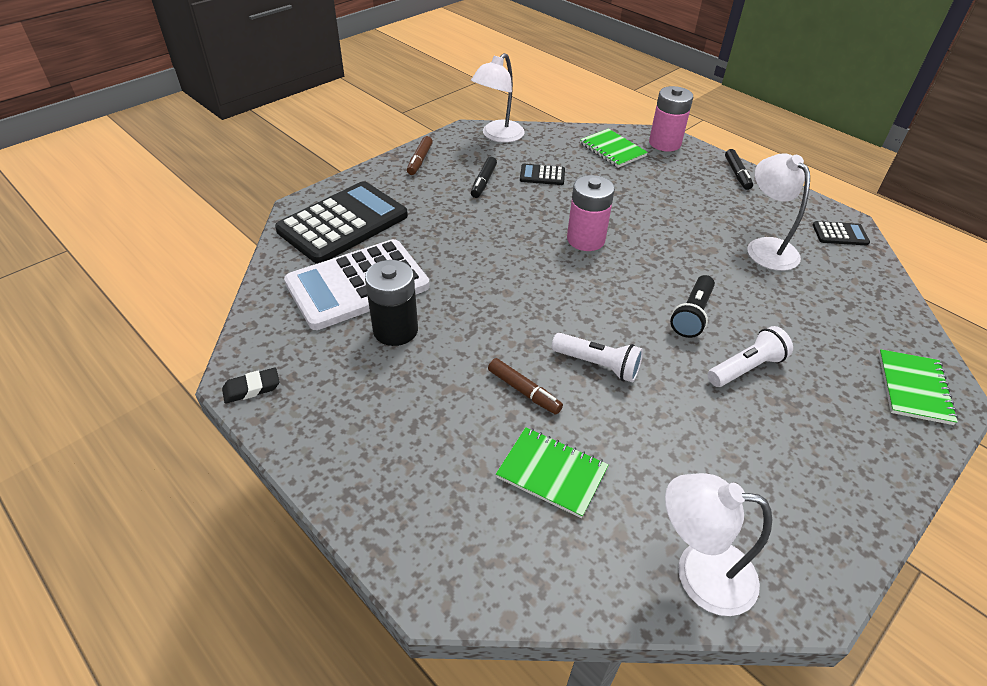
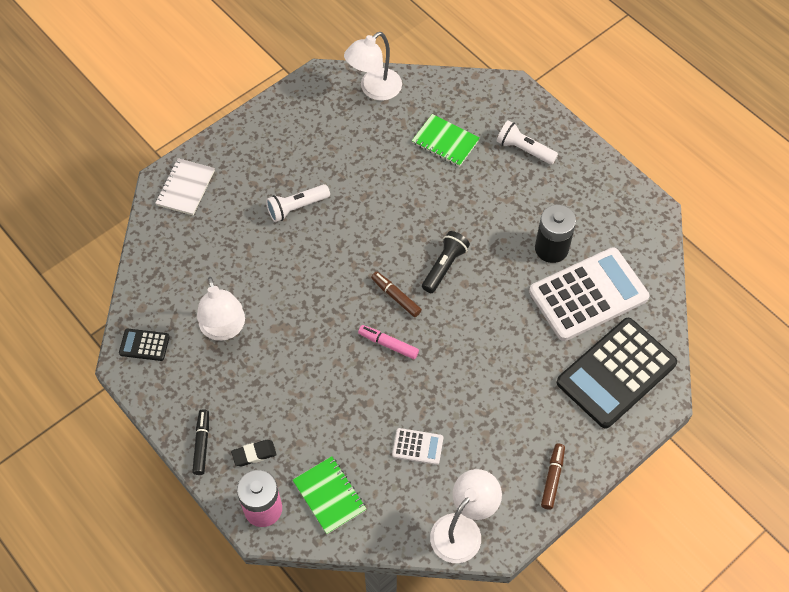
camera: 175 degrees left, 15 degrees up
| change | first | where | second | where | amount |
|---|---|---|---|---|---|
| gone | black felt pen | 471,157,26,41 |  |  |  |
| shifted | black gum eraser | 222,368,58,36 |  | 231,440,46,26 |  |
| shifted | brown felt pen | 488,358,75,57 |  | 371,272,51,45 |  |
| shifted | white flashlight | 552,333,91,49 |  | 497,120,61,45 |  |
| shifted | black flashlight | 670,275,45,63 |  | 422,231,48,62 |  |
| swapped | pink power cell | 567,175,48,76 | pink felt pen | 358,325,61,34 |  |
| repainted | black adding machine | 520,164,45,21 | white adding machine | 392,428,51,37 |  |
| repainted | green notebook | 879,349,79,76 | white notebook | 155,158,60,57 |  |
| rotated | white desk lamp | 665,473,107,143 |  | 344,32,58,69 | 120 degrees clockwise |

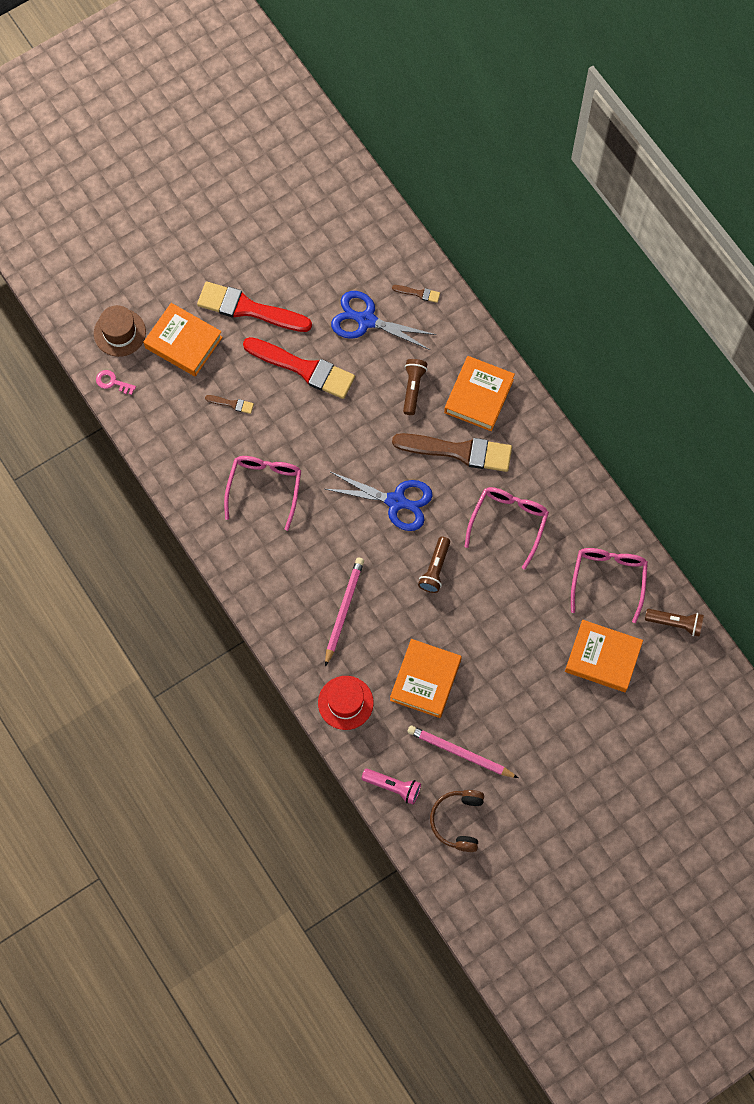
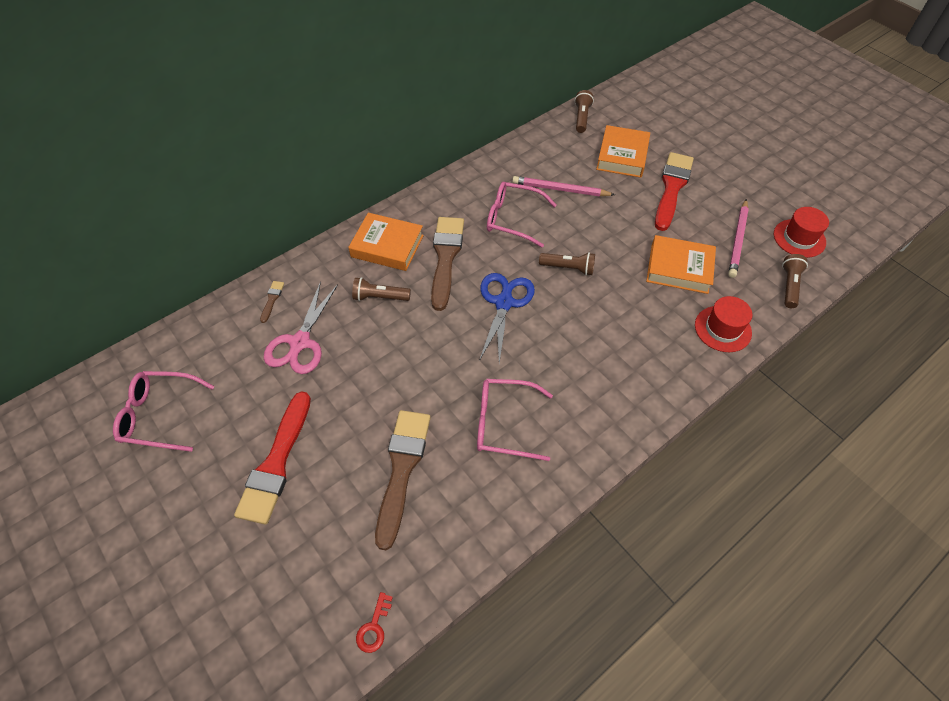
camera: 95 degrees left, 15 degrees down
| change | first | where | second | where | amount |
|---|---|---|---|---|---|
| gone | brown top hat | 94,305,52,52 |  |  |  |
| gone | bright orange hardcover | 144,303,79,74 |  |  |  |
| shifted | crimson paint brush | 243,337,112,62 |  | 655,152,39,79 |  |
| shifted | pink lead pencil | 325,558,39,109 |  | 512,176,103,21 |  |
| shifted | pink eyeglasses | 571,548,77,75 |  | 113,371,102,81 |  |
| swapped | brown headset | 430,790,54,62 | crimson top hat | 774,207,55,51 |  |
| repainted | pink latchkey | 96,370,40,25 | crimson latchkey | 356,592,37,61 |  |
| repainted | blue shears | 331,291,105,59 | pink shears | 264,281,74,93 |  |
| repainted | pink flashlight | 361,768,60,36 | brown flashlight | 782,254,26,54 |  |
| scaled | brown paint brush | 205,395,49,19 |  | 375,410,55,140 | x2.41 |

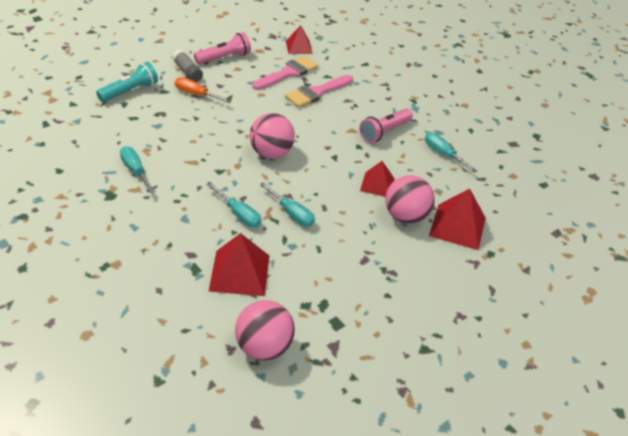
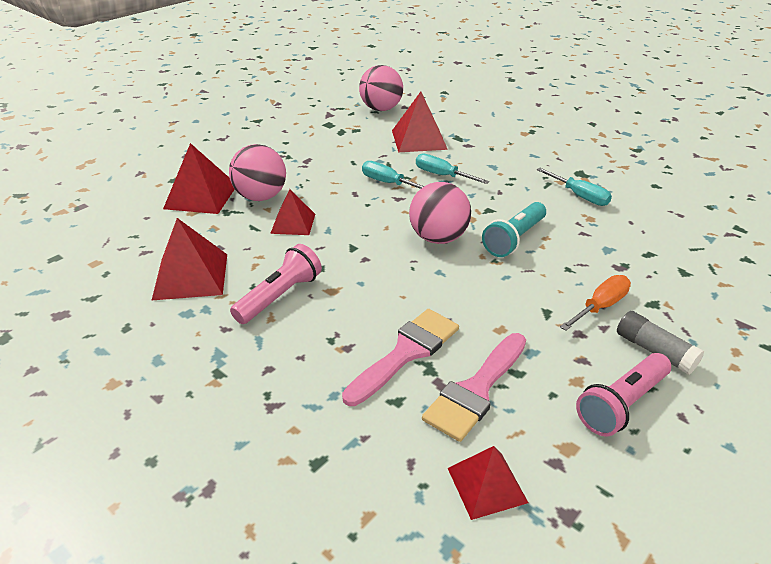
camera: 175 degrees right, 5 degrees down
| change | first | where | second | where | amount |
|---|---|---|---|---|---|
| shifted | turquoise flashlight | 96,62,62,40 |  | 482,202,64,55 |  |
| swapped | turquoise screwdriver | 425,132,52,41 | crimson solid pyramid | 151,218,76,83 |  |
| rotated | bright orange screwdriver | 175,77,56,26 |  | 560,275,71,56 | 60 degrees counterclockwise |

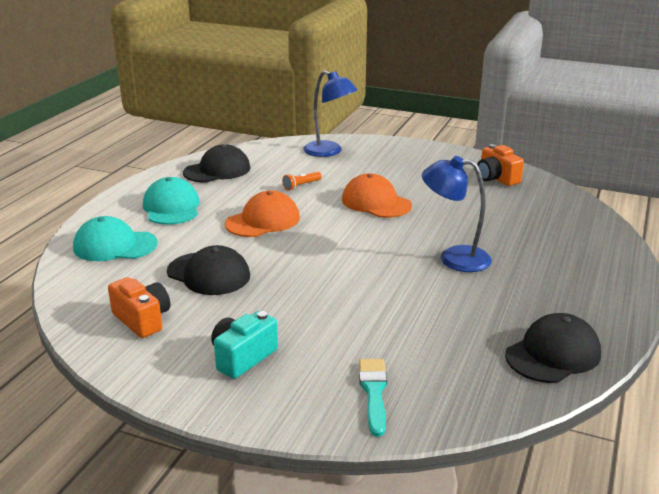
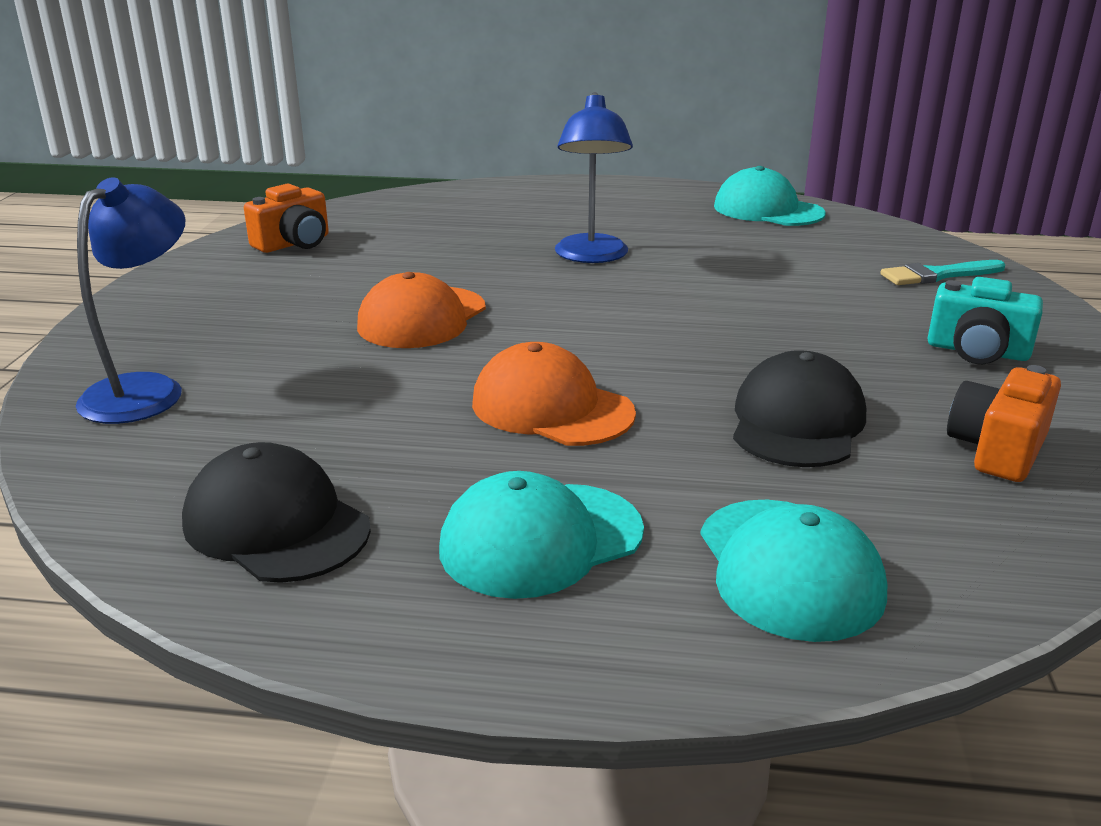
camera: 105 degrees left, 0 degrees up
| change | first | where | second | where | amount |
|---|---|---|---|---|---|
| gone | bright orange flashlight | 282,172,40,18 |  |  |  |
| repainted | black cap | 505,313,96,70 | turquoise cap | 714,166,112,60 |  |

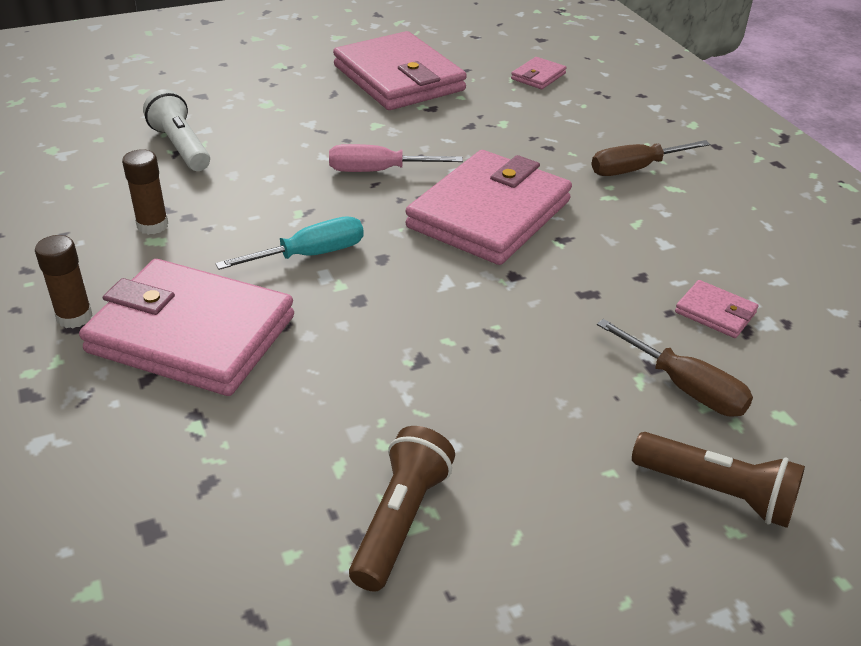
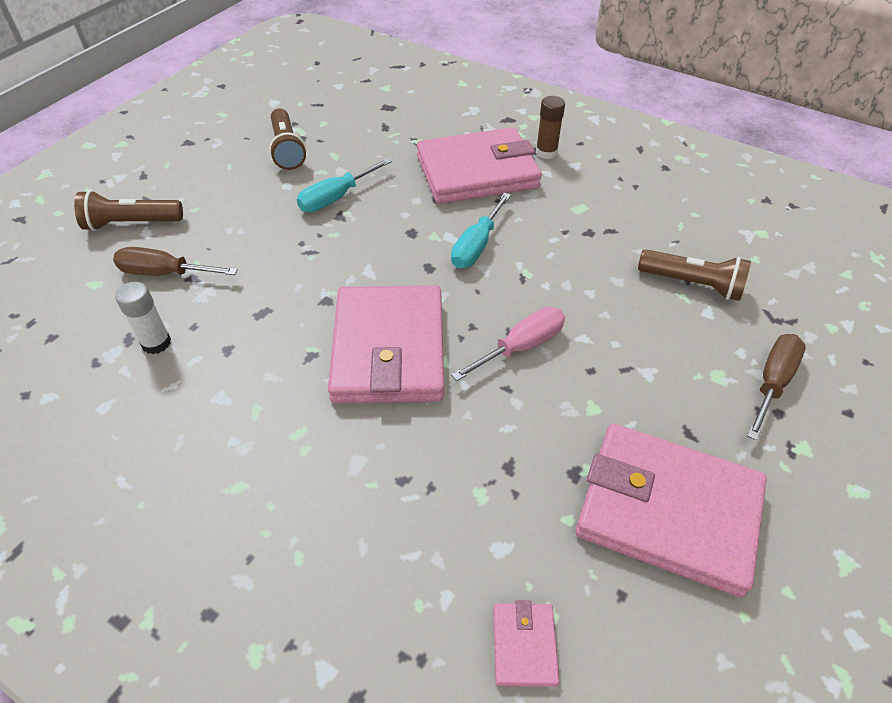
camera: 145 degrees right, 10 degrees up
| change | first | where | second | where | amount |
|---|---|---|---|---|---|
| gone | brown glue | 122,149,47,86 |  |  |  |
| new |  |  | turquoise screwdriver | 297,158,95,54 |  |
| shifted | brown screwdriver | 591,140,119,36 |  | 747,334,59,107 |  |
| swapped | pink wallet | 675,280,83,58 | white glue | 115,282,56,72 |  |
| repainted | white flashlight | 143,89,67,82 | brown flashlight | 638,250,113,51 |  |

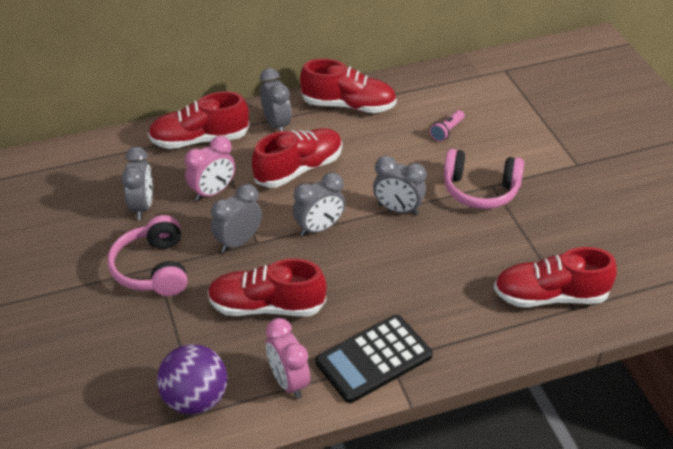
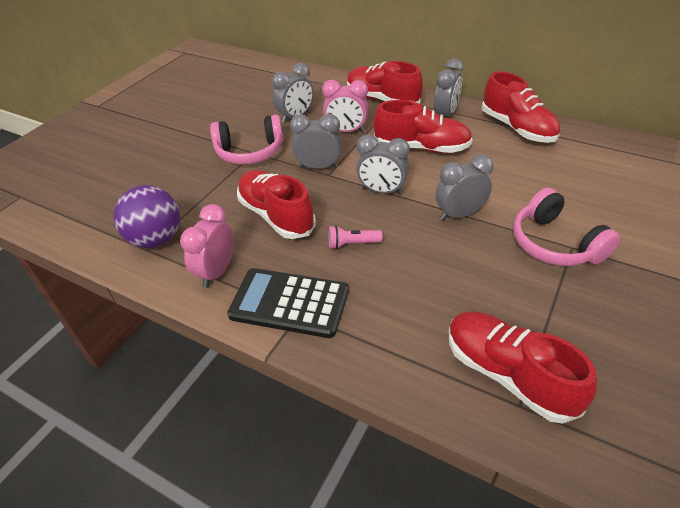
camera: 50 degrees right, 0 degrees up
| change | first | where | second | where | amount |
|---|---|---|---|---|---|
| shifted | pink flashlight | 430,110,35,32 |  | 329,226,53,23 |  |
| rotated | pink headset | 108,215,79,81 |  | 210,115,73,50 | 135 degrees counterclockwise |
| rotated | gray bedside clock | 373,156,53,59 |  | 435,154,59,67 | 90 degrees clockwise |

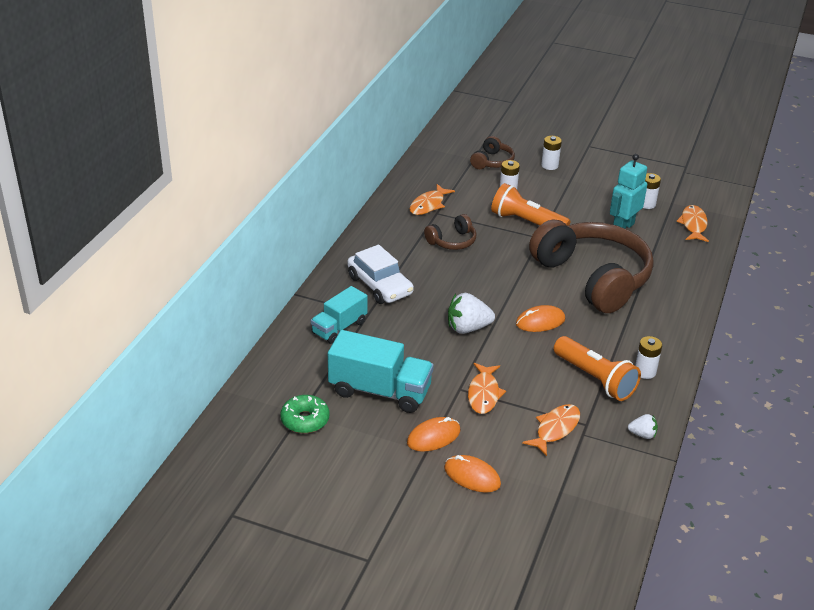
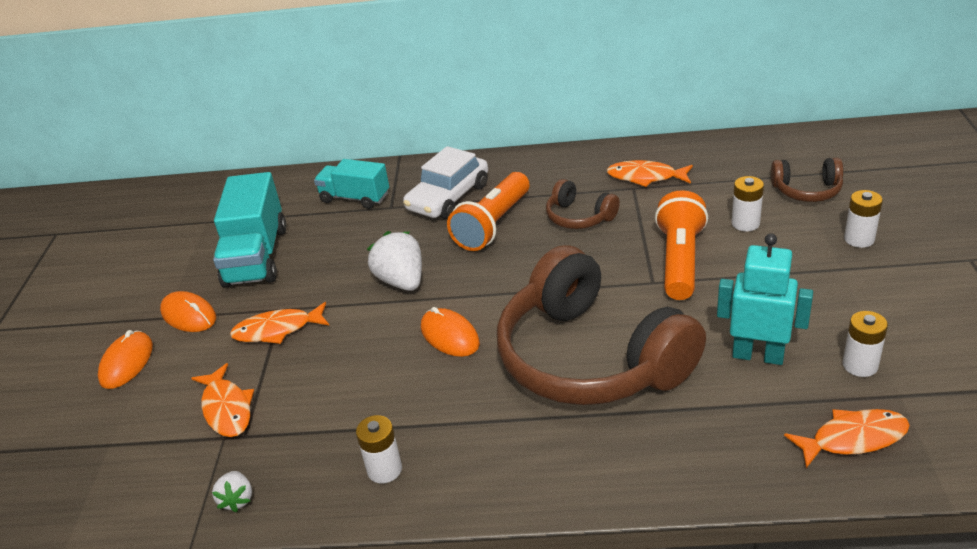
camera: 75 degrees right, 0 degrees up
| change | first | where | second | where | amount |
|---|---|---|---|---|---|
| gone | green doughnut | 280,395,49,38 |  |  |  |
| shifted | bright orange flashlight | 554,336,87,65 |  | 447,172,82,79 |  |
| rotated | bright orange fish | 522,404,58,52 |  | 191,363,63,74 | 45 degrees clockwise |
| rotated | brown headset | 529,219,125,94 |  | 497,245,209,160 | 105 degrees clockwise |

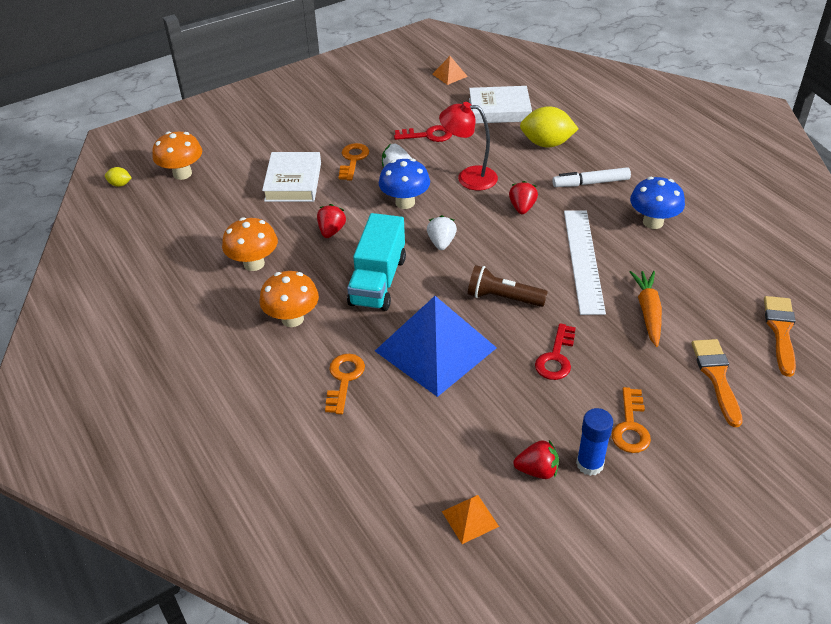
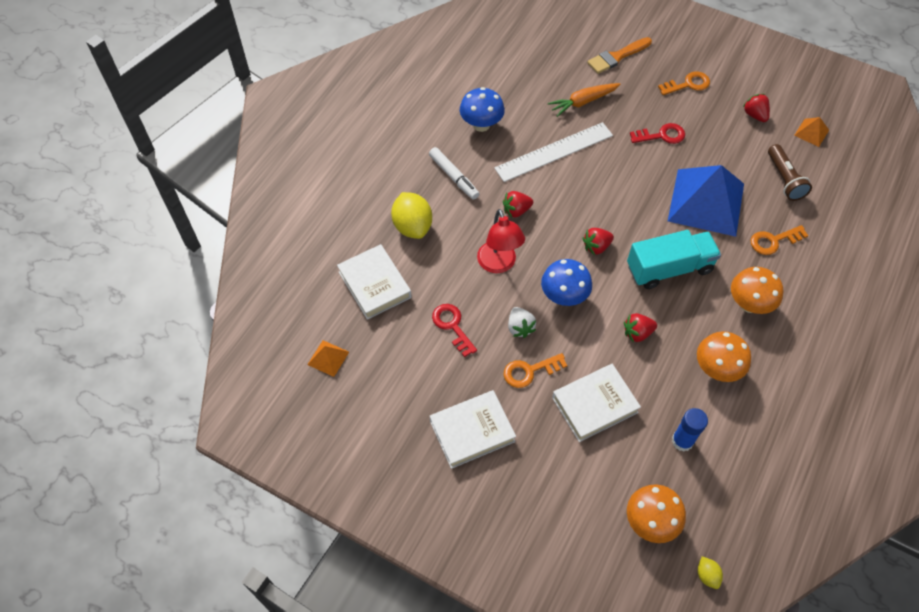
camera: 120 degrees left, 15 degrees up
| change | first | where | second | where | amount |
|---|---|---|---|---|---|
| gone | bright orange paint brush | 764,296,32,81 |  |  |  |
| new |  |  | white hardcover | 430,390,86,79 |  |
| shifted | brown flashlight | 468,265,80,42 |  | 768,144,44,57 |  |
| shifted | blue glue | 576,408,37,68 |  | 672,408,36,44 |  |
| repainted | white strawberry | 427,215,30,35 | crimson strawberry | 583,228,31,27 |  |

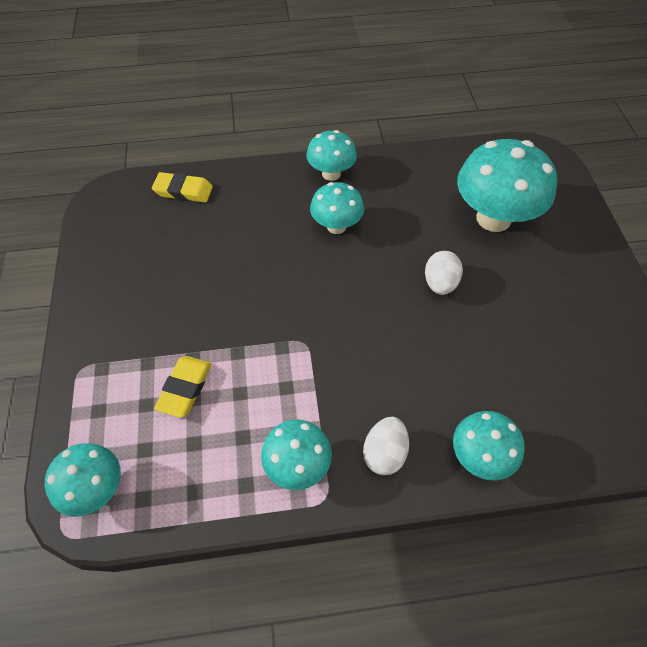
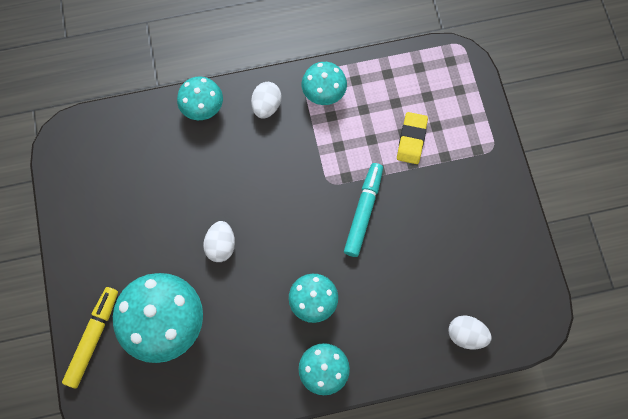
camera: 175 degrees right, 15 degrees up
| change | first | where | second | where | amount |
|---|---|---|---|---|---|
| gone | turquoise fungus | 45,443,76,73 |  |  |  |
| new |  |  | bright yellow felt pen | 62,287,56,102 |  |
| new |  |  | turquoise felt pen | 344,163,39,94 |  |
| swapped | bright yellow gum eraser | 152,172,61,31 | white toy egg | 448,315,44,34 |  |

